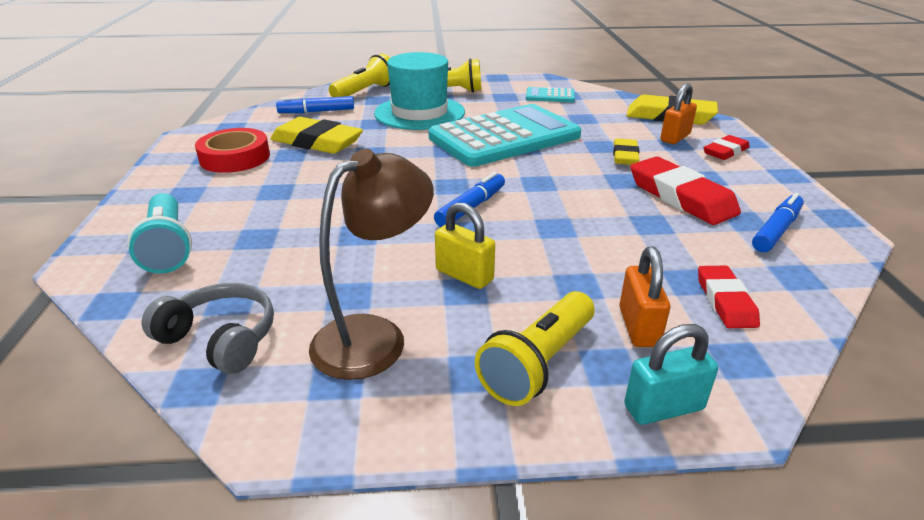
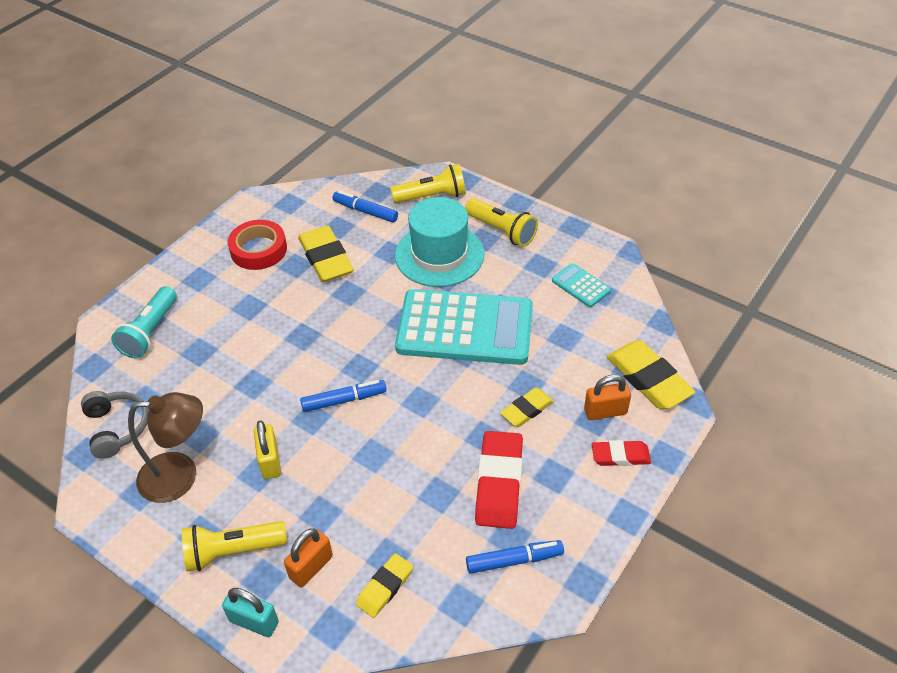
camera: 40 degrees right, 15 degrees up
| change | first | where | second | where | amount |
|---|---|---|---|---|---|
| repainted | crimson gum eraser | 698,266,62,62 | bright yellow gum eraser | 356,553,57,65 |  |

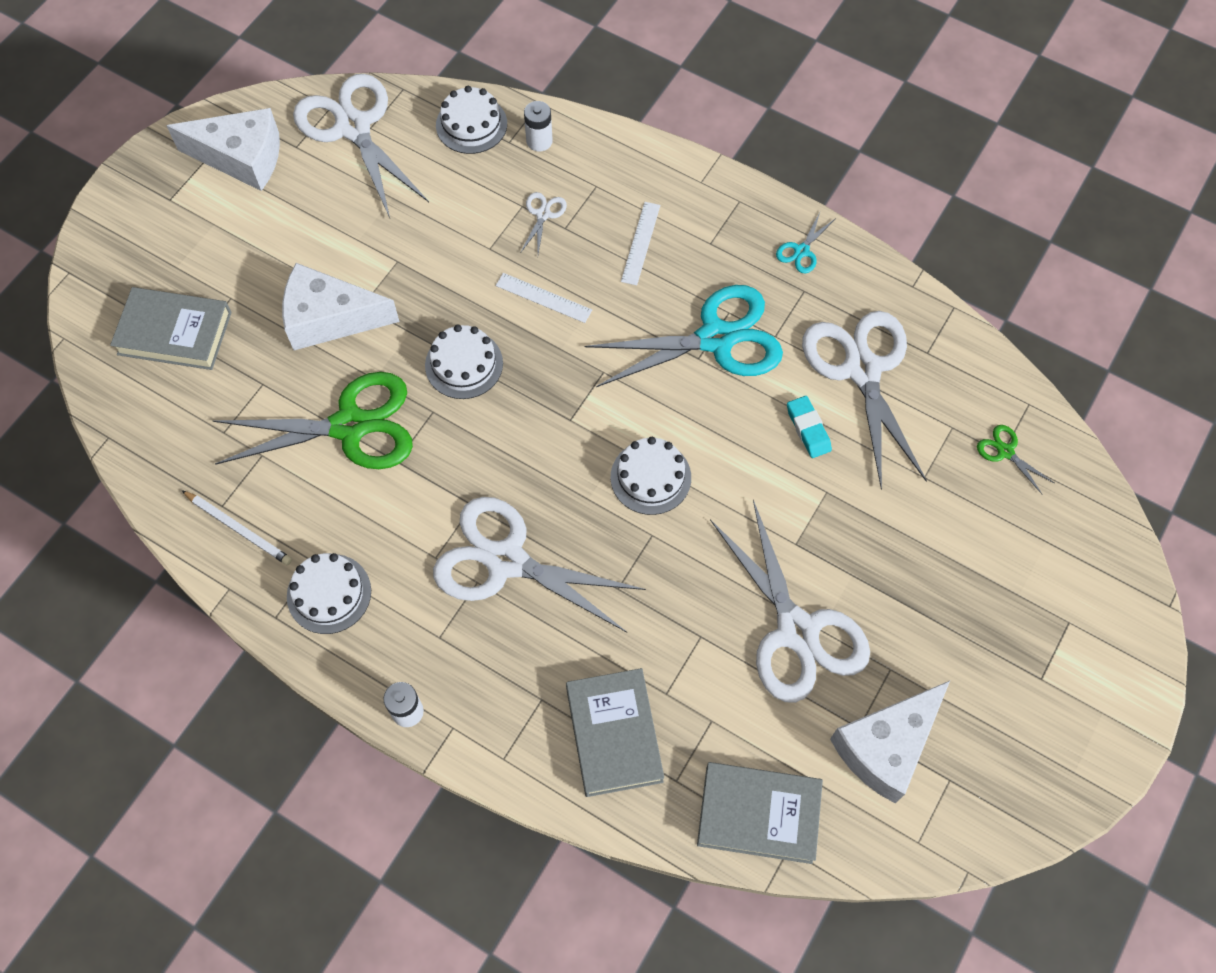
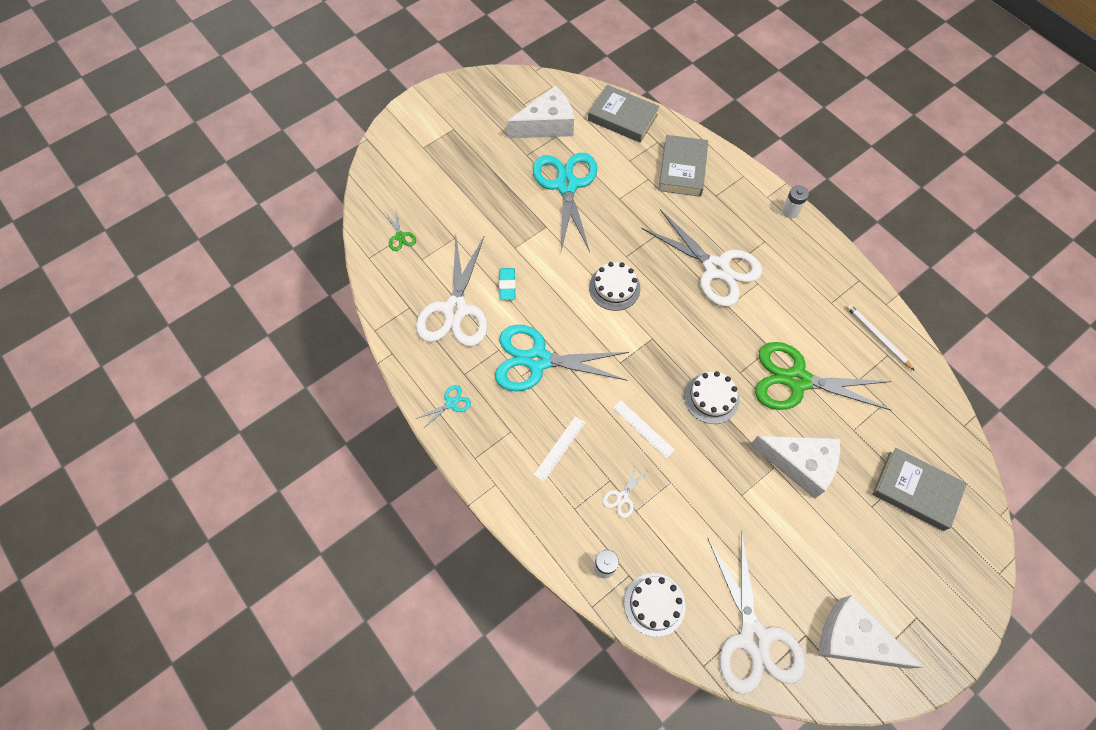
camera: 160 degrees left, 0 degrees up
| change | first | where | second | where | amount |
|---|---|---|---|---|---|
| gone | white layer cake | 287,553,84,81 |  |  |  |
| repainted | white shears | 710,500,160,203 | turquoise shears | 533,153,64,99 |  |

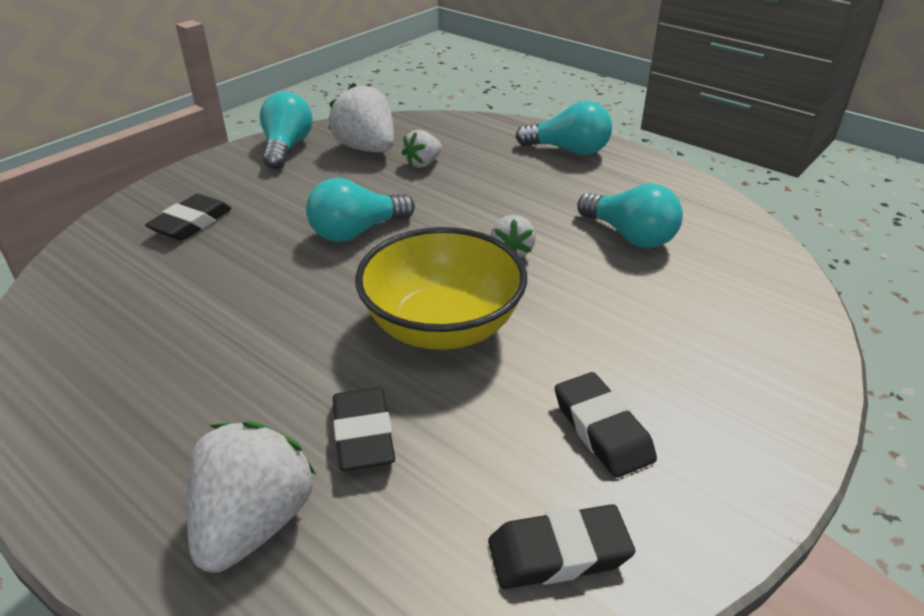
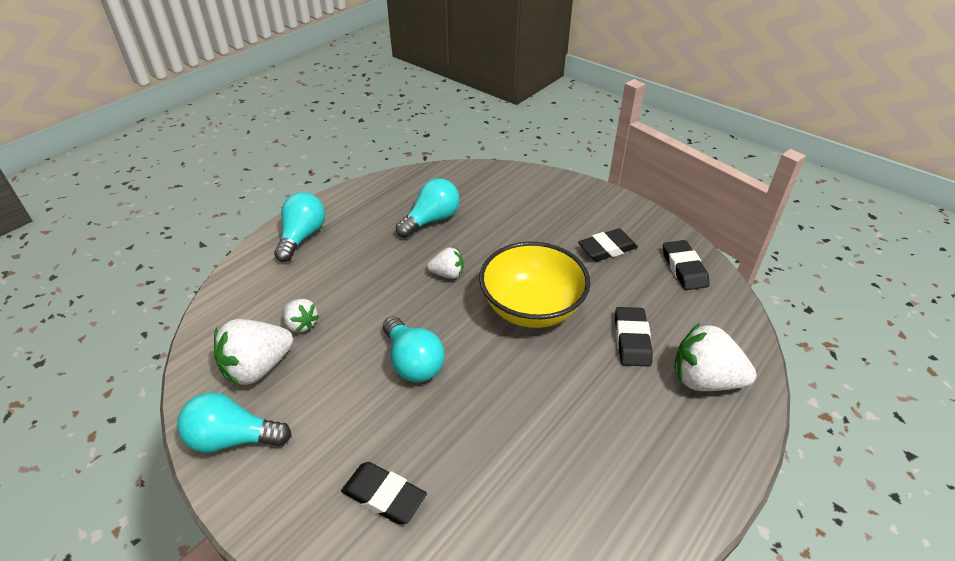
camera: 90 degrees left, 5 degrees up
| change | first | where | second | where | amount |
|---|---|---|---|---|---|
| rotated | black gum eraser | 333,387,62,84 |  | 615,307,38,59 | 75 degrees counterclockwise |

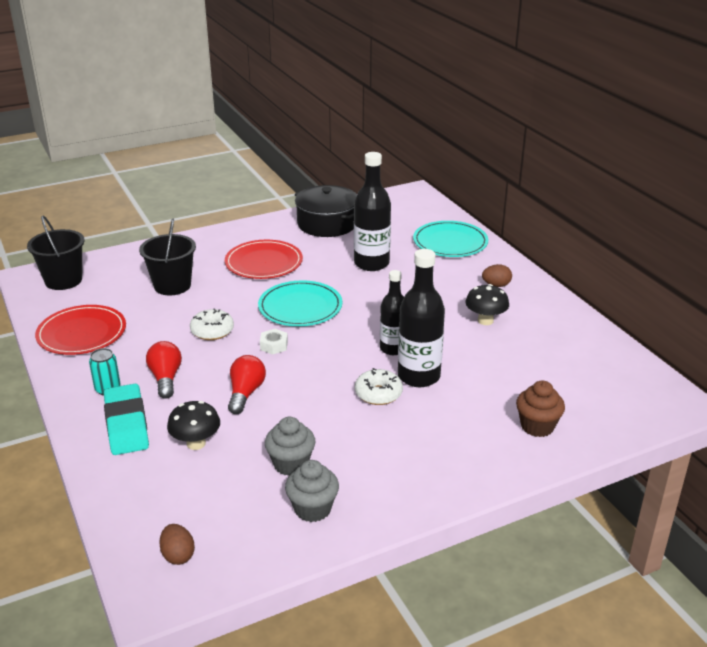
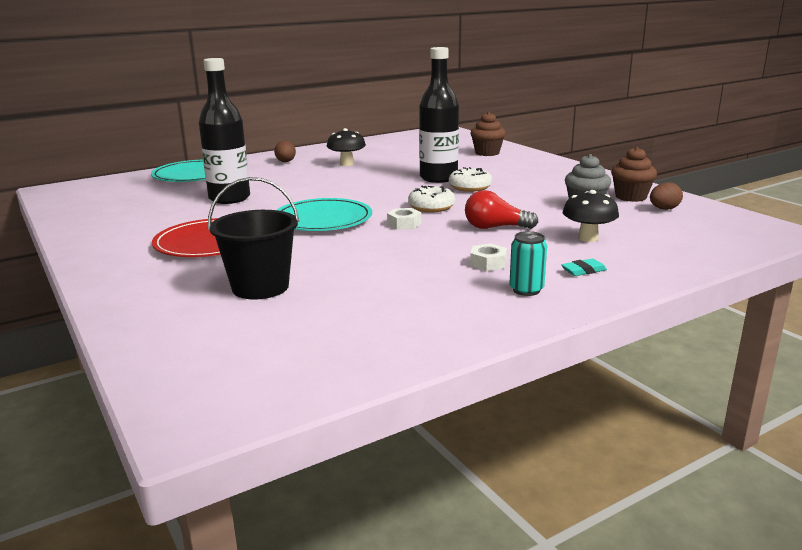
camera: 95 degrees left, 10 degrees down
| change | first | where | second | where | amount |
|---|---|---|---|---|---|
| gone | black sand bucket | 27,215,58,75 |  |  |  |
| gone | crimson dinner plate | 35,305,91,50 |  |  |  |
| gone | black stockpot | 295,185,62,52 |  |  |  |
| gone | black bottle | 380,270,24,85 |  |  |  |
| shifted | brown toy egg | 159,524,36,41 |  | 650,182,33,28 |  |
| shifted | white doughnut | 190,308,44,32 |  | 408,186,47,26 |  |
| swapped | crimson bulb | 146,341,36,58 | white hexagon nut | 470,244,37,27 |  |
| repainted | gray cupcake | 285,460,54,62 | brown cupcake | 611,147,46,55 |  |
| scaled | turquoise gum eraser | 104,384,45,71 |  | 561,259,46,17 | x0.42 |

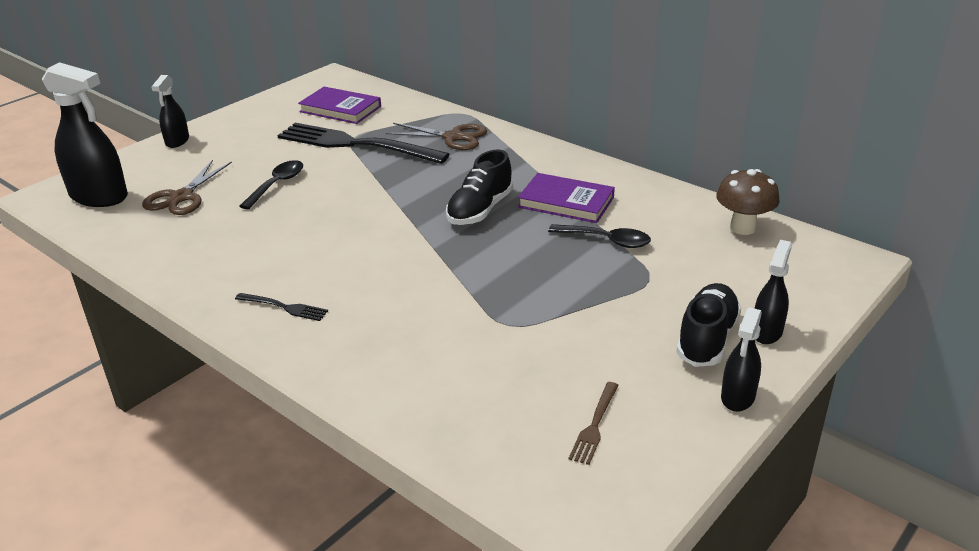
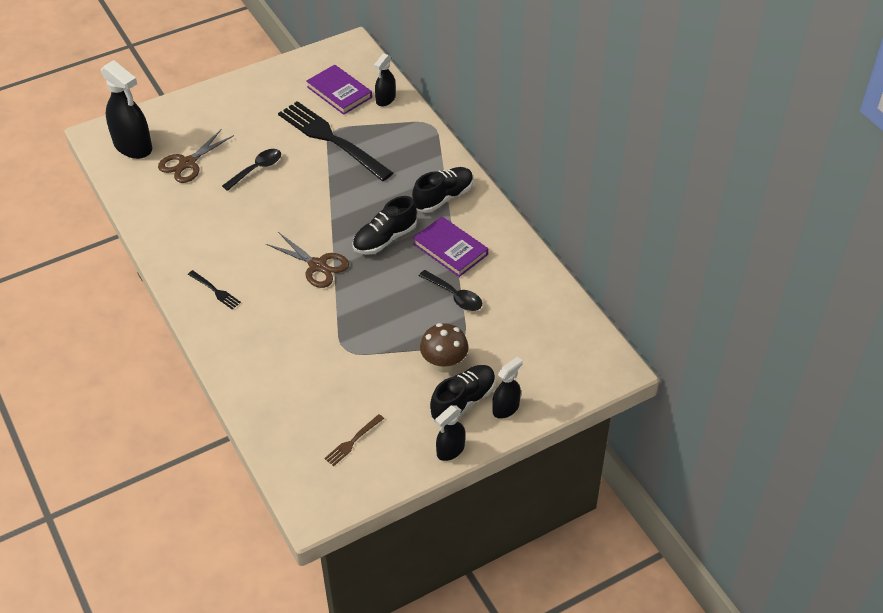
camera: 20 degrees right, 15 degrees up
| change | first | where | second | where | amount |
|---|---|---|---|---|---|
| new |  |  | black shoe | 412,167,61,46 |  |
| shifted | black spray bottle | 152,75,37,73 |  | 374,53,22,54 |  |
| shifted | brown shears | 386,123,101,27 |  | 266,232,83,56 |  |
| shifted | brown fungus | 716,169,64,66 |  | 420,323,48,49 |  |

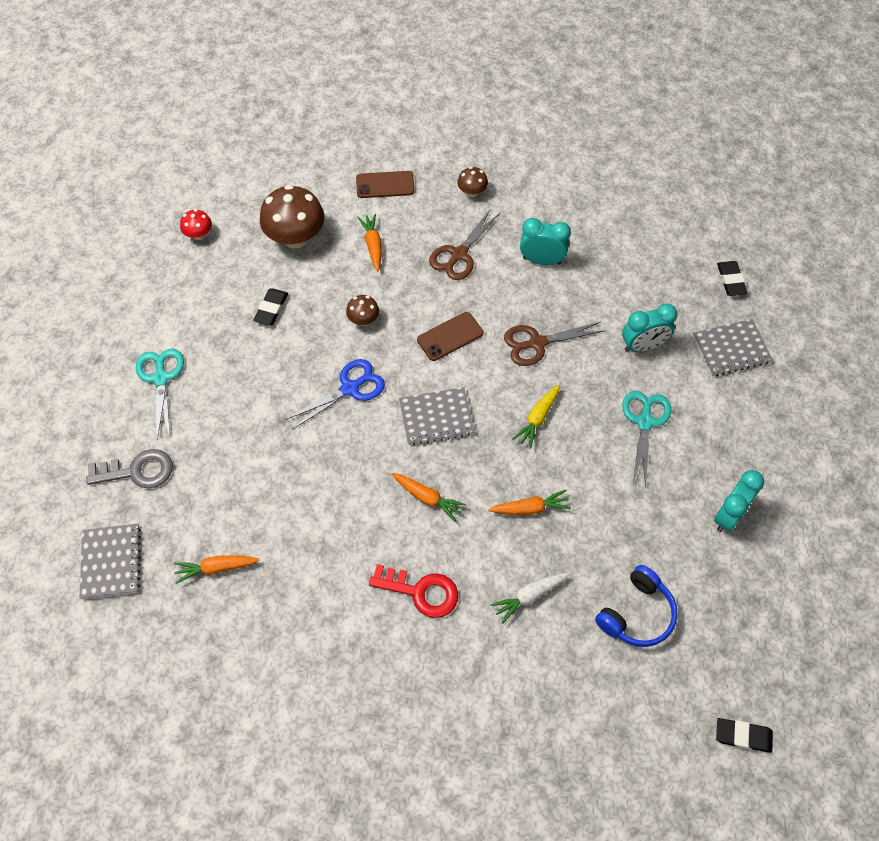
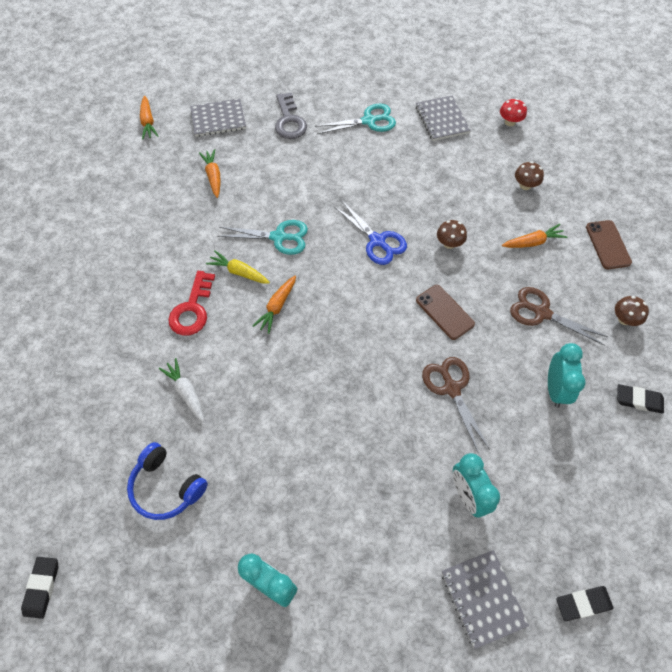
camera: 85 degrees right, 0 degrees up
| change | first | where | second | where | amount |
|---|---|---|---|---|---|
| shifted | black gum eraser | 253,288,35,38 |  | 617,384,47,30 |  |
| shifted | gray notebook | 399,387,76,59 |  | 416,95,55,46 |  |
| shifted | bright orange carrot | 488,489,83,26 |  | 140,96,18,43 |  |
| shifted | bright yellow carrot | 512,385,48,64 |  | 206,251,64,33 |  |
| shifted | turquoise shears | 622,391,50,96 |  | 217,220,91,35 |  |
| scaled | brown fungus | 260,185,65,64 |  | 515,161,29,29 | x0.49 |

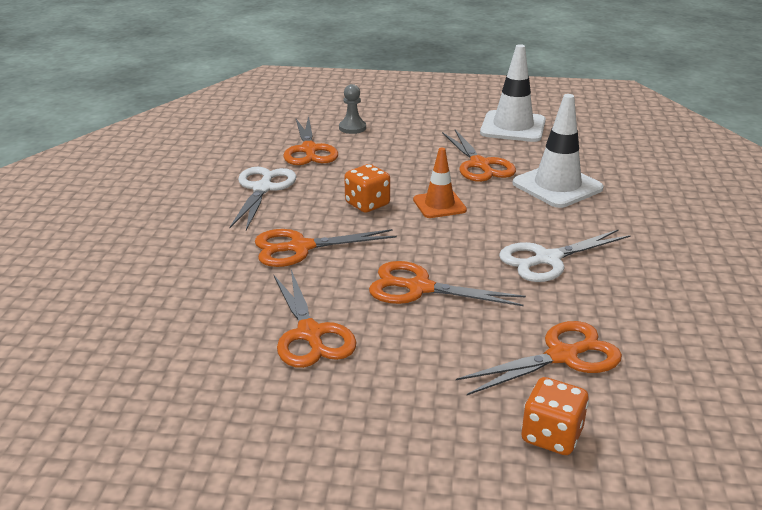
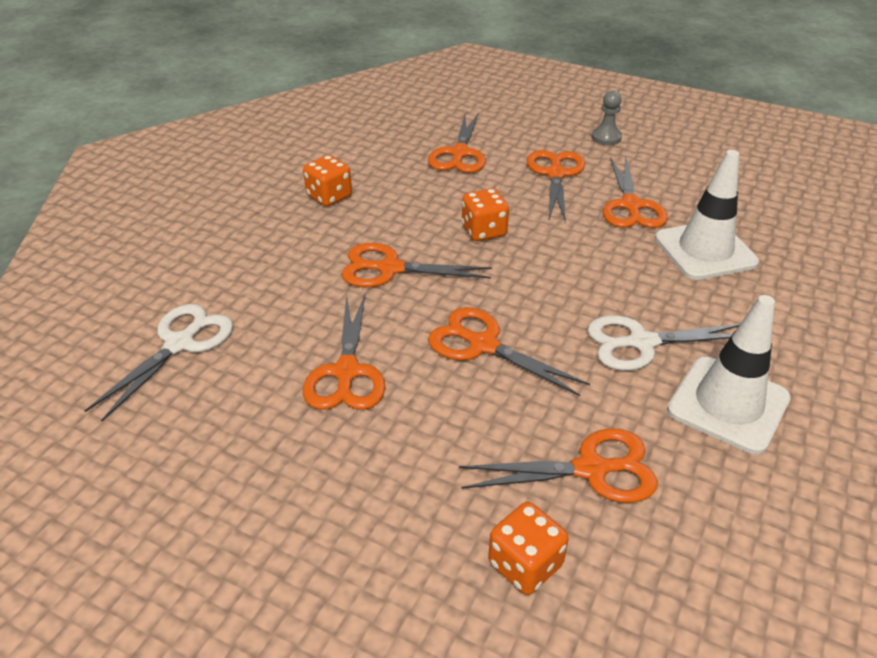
camera: 20 degrees right, 10 degrees up
| change | first | where | second | where | amount |
|---|---|---|---|---|---|
| gone | bright orange road cone | 413,148,54,70 |  |  |  |
| new |  |  | bright orange dice | 303,155,49,52 |  |
| new |  |  | bright orange shears | 527,150,58,73 |  |
| shifted | white shears | 229,167,68,64 |  | 85,304,148,117 |  |
| shifted | gray pawn | 339,84,27,50 |  | 591,90,31,55 |  |
| shifted | white road cone | 480,44,66,98 |  | 667,295,124,159 |  |

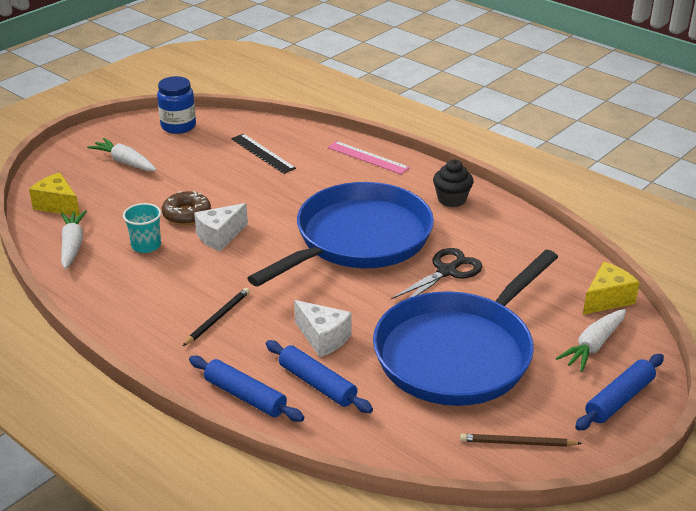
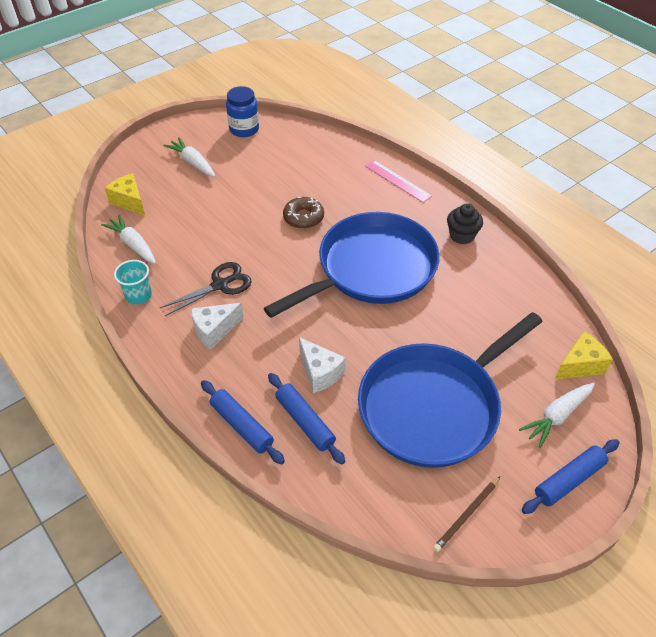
camera: 10 degrees right, 15 degrees up
| change | first | where | second | where | amount |
|---|---|---|---|---|---|
| gone | black lead pencil | 183,288,67,58 |  |  |  |
| gone | black straightedge | 231,134,65,40 |  |  |  |
| shifted | turquoise cup | 123,203,38,50 |  | 114,260,38,45 |  |
| shifted | brown doughnut | 162,191,49,34 |  | 283,197,41,32 |  |
| shifted | white cheese | 194,203,54,48 |  | 191,303,53,47 |  |
| shifted | black shears | 391,248,91,51 |  | 160,262,92,54 |  |
| rotated | white carrot | 61,210,26,59 |  | 101,215,55,49 | 45 degrees counterclockwise |
| rotated | brown lead pencil | 460,434,122,13 |  | 433,476,67,76 | 60 degrees counterclockwise |

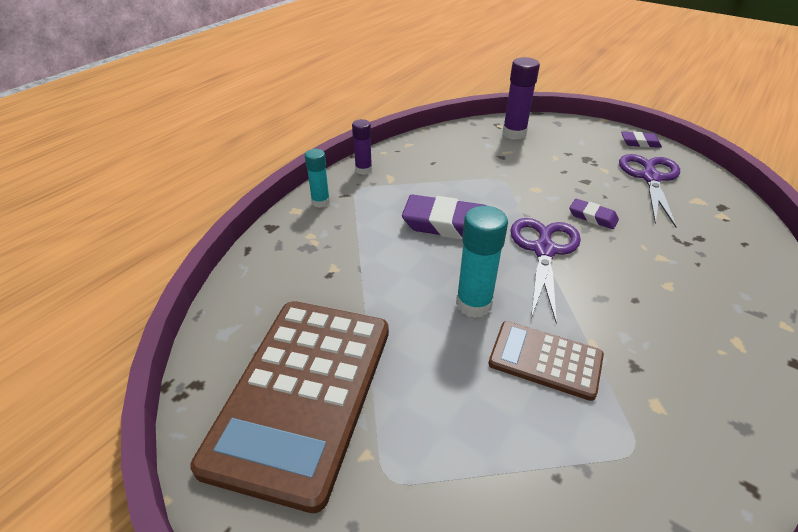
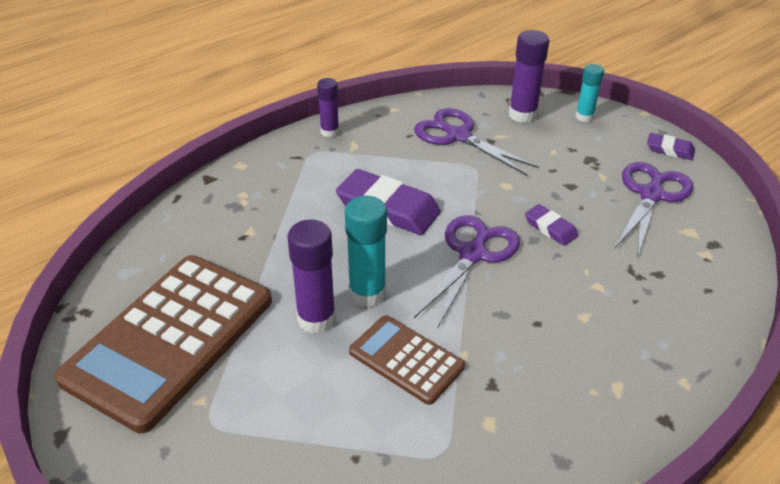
camera: 15 degrees right, 0 degrees up
| change | first | where | second | where | amount |
|---|---|---|---|---|---|
| new |  |  | violet glue | 288,220,48,113 |  |
| new |  |  | violet shears | 414,108,125,68 |  |
| shifted | turquoise glue | 305,149,25,59 |  | 576,64,28,58 |  |

